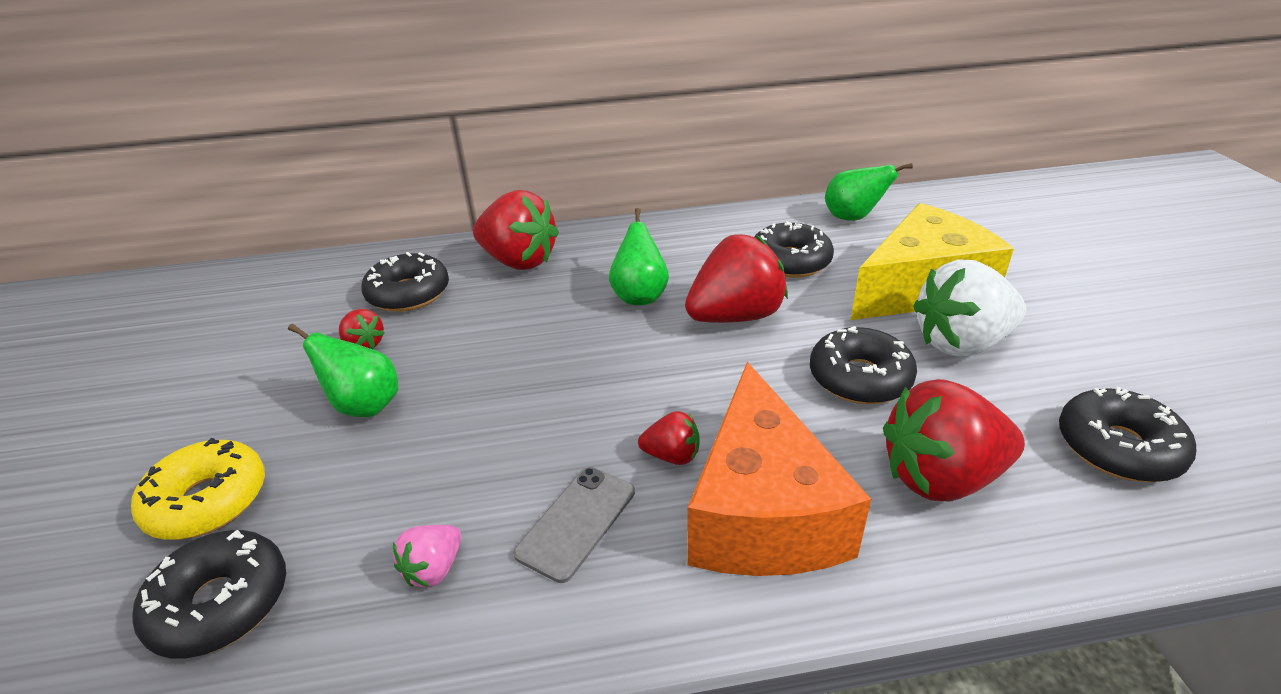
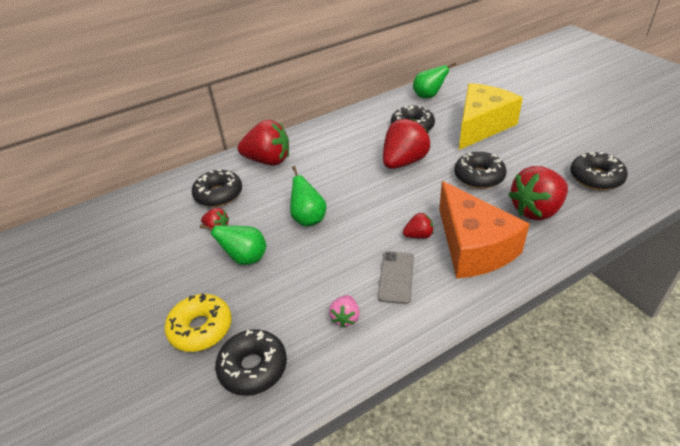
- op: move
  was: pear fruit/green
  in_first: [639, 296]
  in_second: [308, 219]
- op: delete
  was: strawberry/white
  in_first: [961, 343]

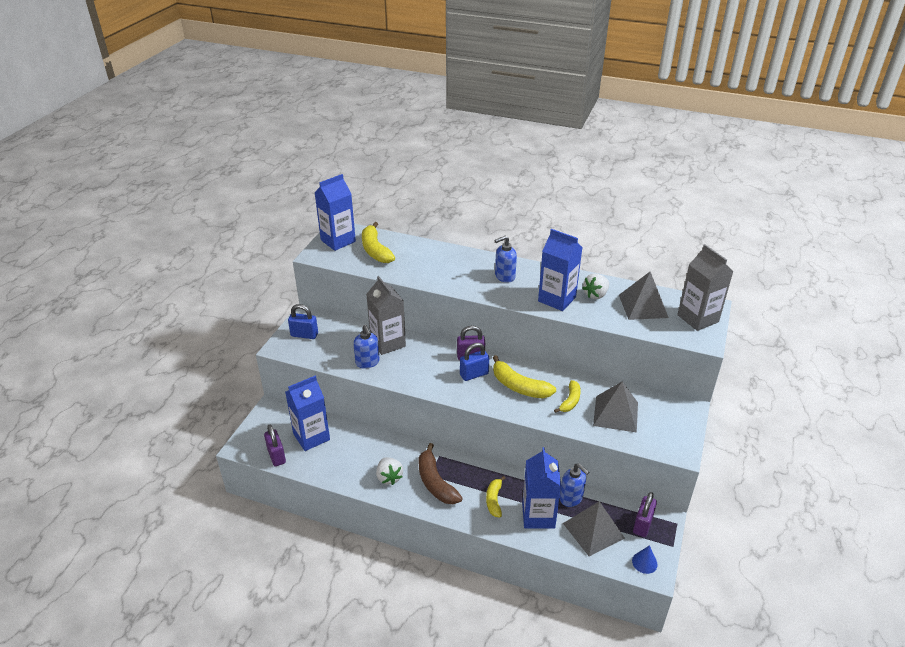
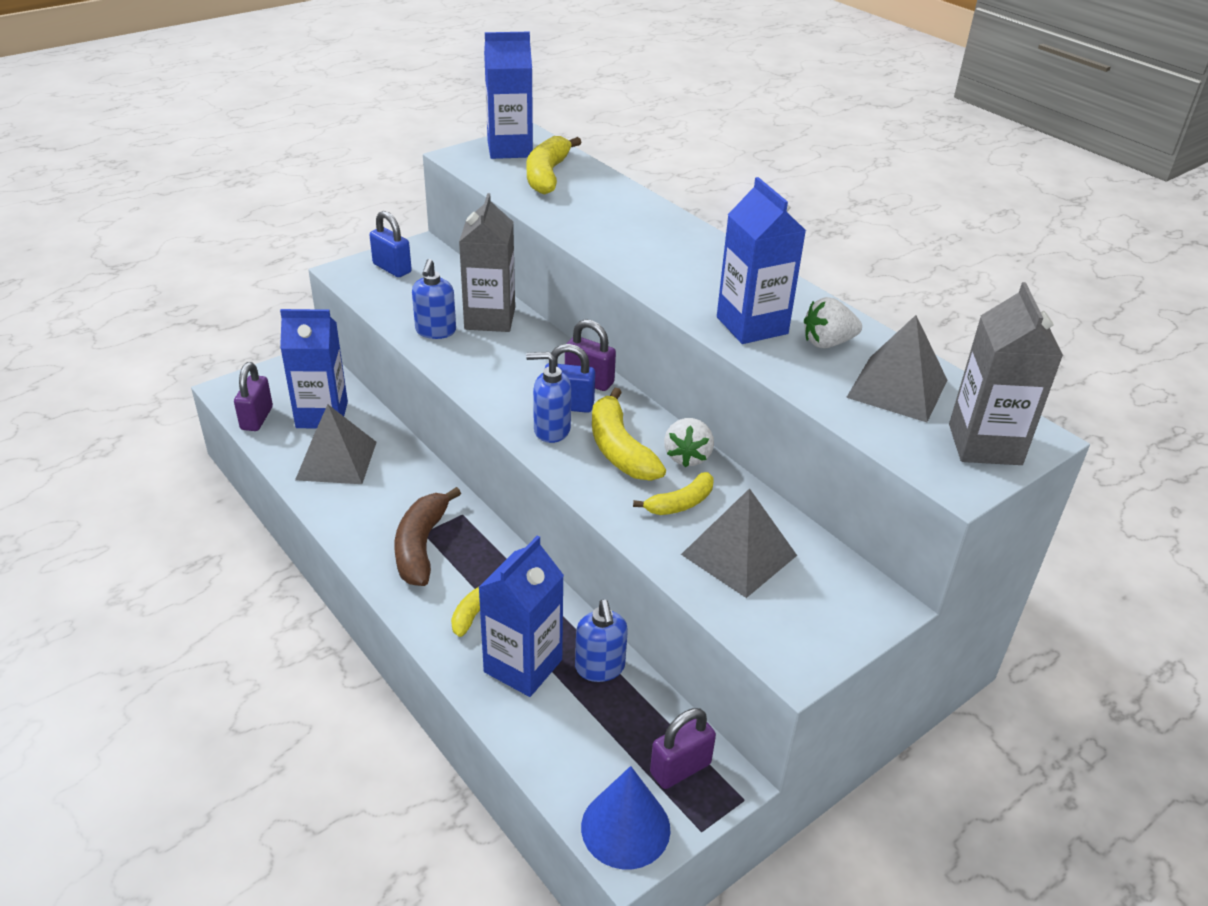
- op: move
  was: strawberry/white
  in_first: [389, 477]
  in_second: [687, 456]
- op: move
  was: soap dispenser/royal blue
  in_first: [504, 276]
  in_second: [551, 430]
- op: move
  was: solid pyramid/ash-grey
  in_first: [593, 530]
  in_second: [336, 460]
- op: resize
  was: solid cone/royal blue
  in_first: [644, 562]
  in_second: [625, 828]
  ratio: 1.78

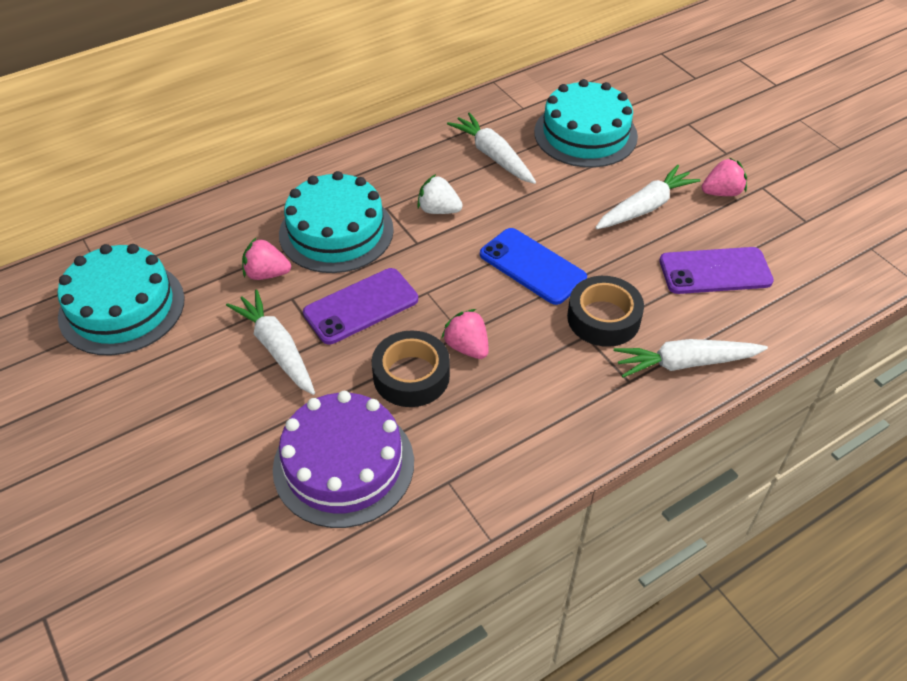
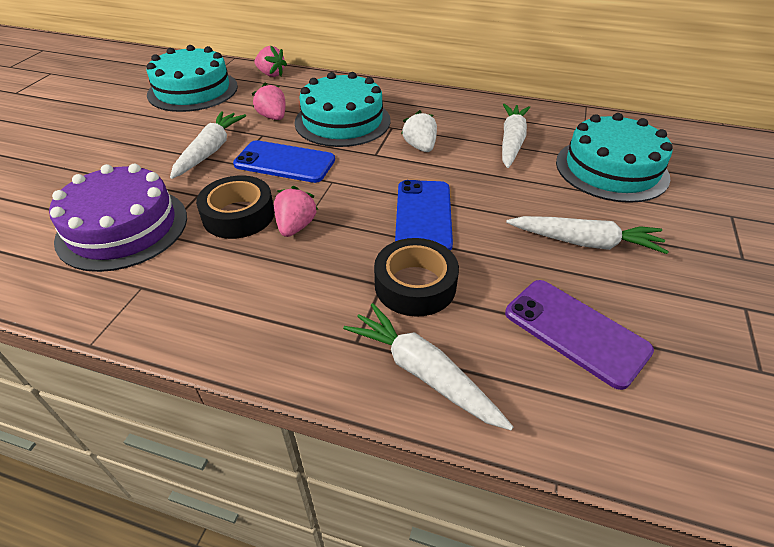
- op: recolor
  was: smartphone/royal purple
  now: smartphone/royal blue
  in_first: [361, 306]
  in_second: [284, 162]
- op: move
  was: strawberry/rose-pink
  in_first: [721, 192]
  in_second: [271, 74]

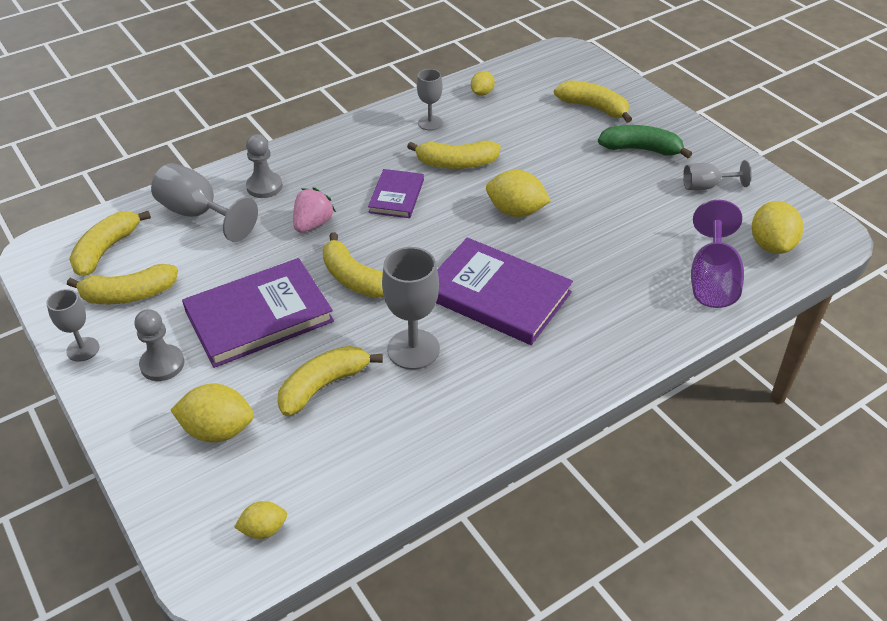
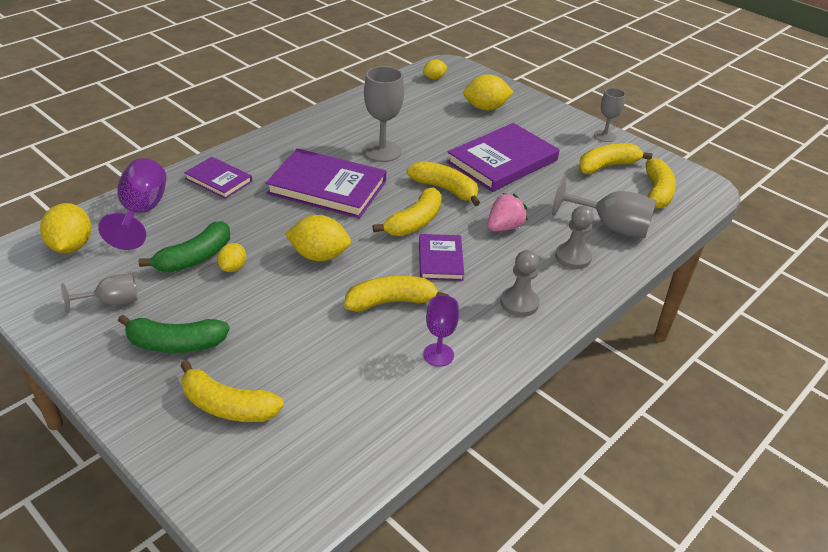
- op: move
  was: pawn/ash-grey
  in_first: [162, 364]
  in_second: [519, 303]
- op: move
  was: toy banana/yellow
  in_first: [324, 385]
  in_second: [414, 222]
- op: rotate
  was: strawberry/rose-pink
  in_first: [313, 224]
  in_second: [504, 227]
  clockwise: -150
- op: recolor
  was: wine glass/ash-grey
  now: wine glass/royal purple
  in_first: [430, 123]
  in_second: [438, 355]
- op: move
  was: toy lemon/yellow
  in_first: [482, 93]
  in_second: [233, 267]
- op: insert
  now: toy banana/green
  in_second: [195, 258]
- op: insert
  now: book/royal purple
  in_second: [218, 180]

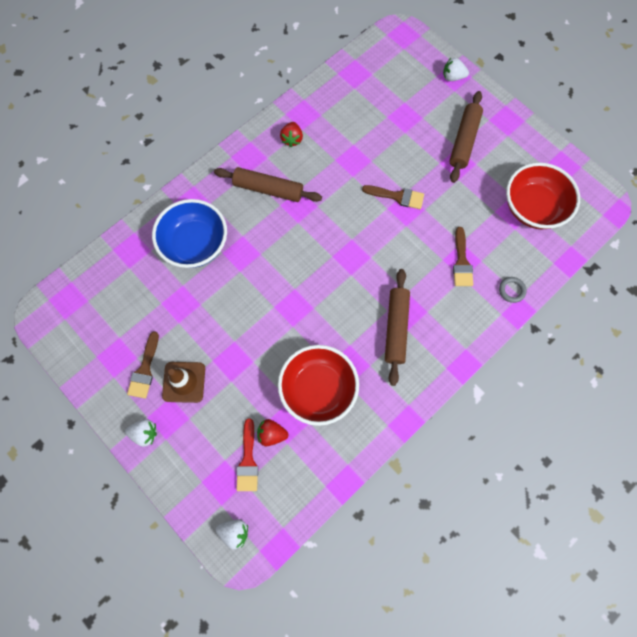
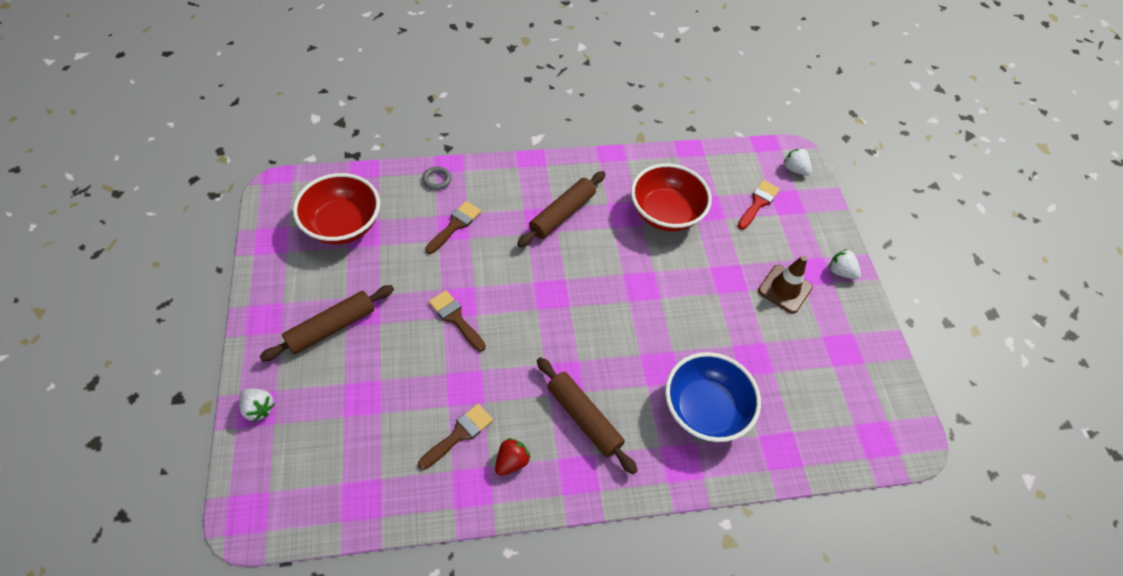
- op: move
  was: brush/dark brown
  in_first: [145, 370]
  in_second: [459, 434]
- op: delete
  was: strawberry/red
  in_first: [272, 434]

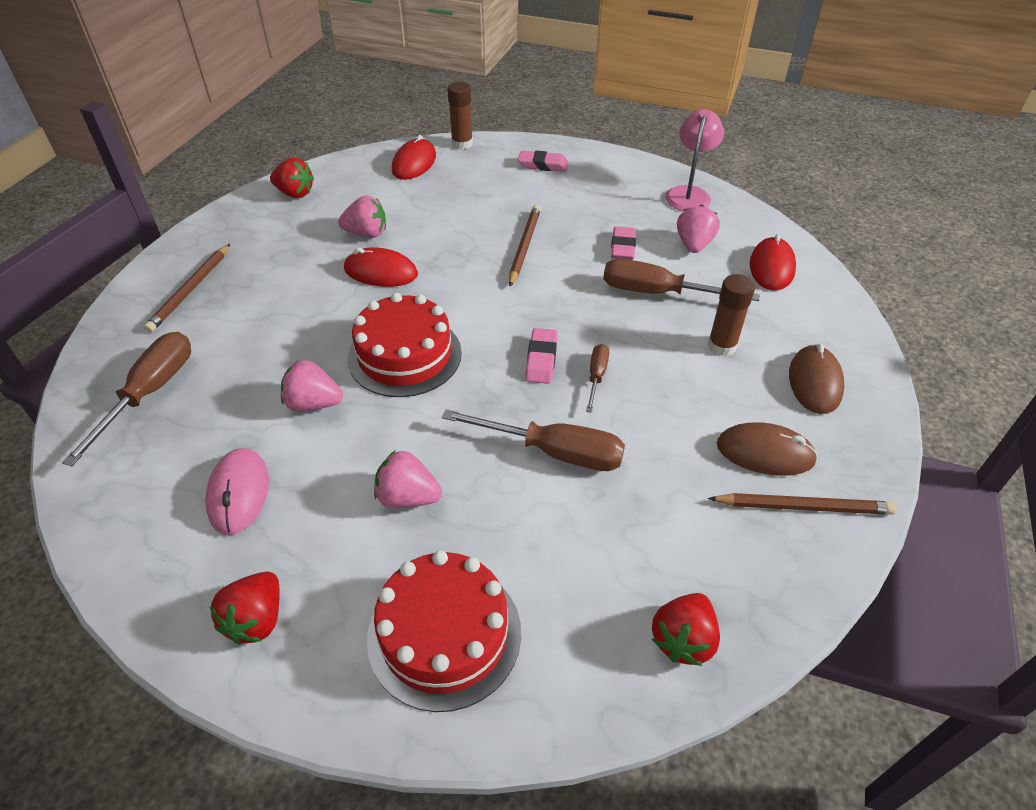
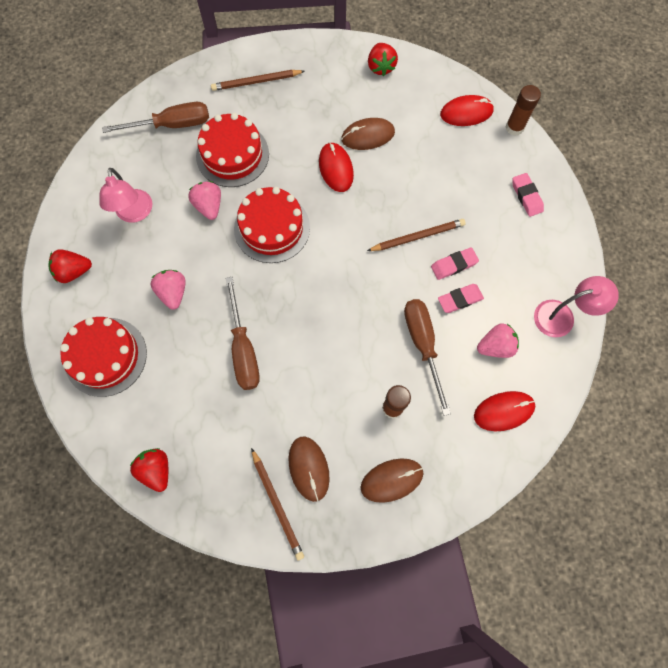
- op: replace
  was: PC mouse/rose-pink
  now: lamp/rose-pink
  in_first: [239, 493]
  in_second: [134, 213]
- op: replace
  was: strawberry/rose-pink
  now: PC mouse/dark brown
  in_first: [366, 233]
  in_second: [368, 136]
- op: move
  was: gum eraser/rose-pink
  in_first: [541, 359]
  in_second: [454, 265]
- op: delete
  was: screwdriver/dark brown
  in_first: [596, 376]
- op: rotate
  was: strawberry/red
  in_first: [683, 639]
  in_second: [156, 470]
  clockwise: 60
- op: insert
  now: gateau/red
  in_second: [232, 155]

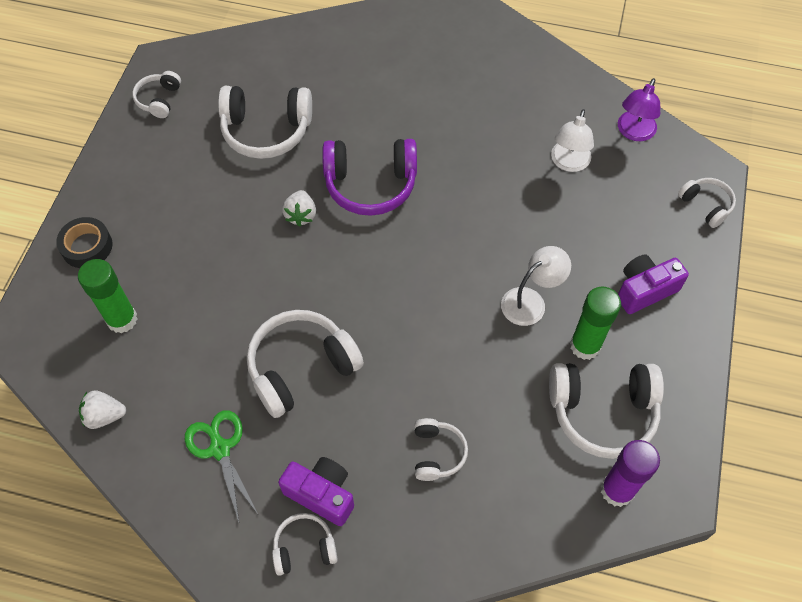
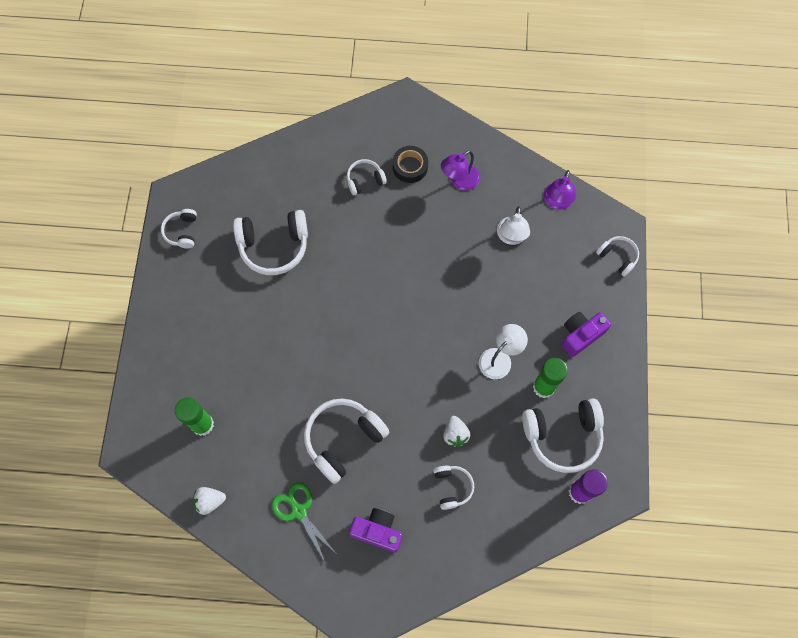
- op: move
  was: sticky tape/black
  in_first: [87, 246]
  in_second: [410, 167]
- op: move
  was: headphones/white
  in_first: [304, 548]
  in_second: [365, 180]
- op: move
  was: strawberry/white
  in_first: [301, 215]
  in_second: [455, 434]
- op: delete
  was: headphones/royal purple
  in_first: [370, 184]
- op: insert
  now: lamp/royal purple
  in_second: [459, 181]

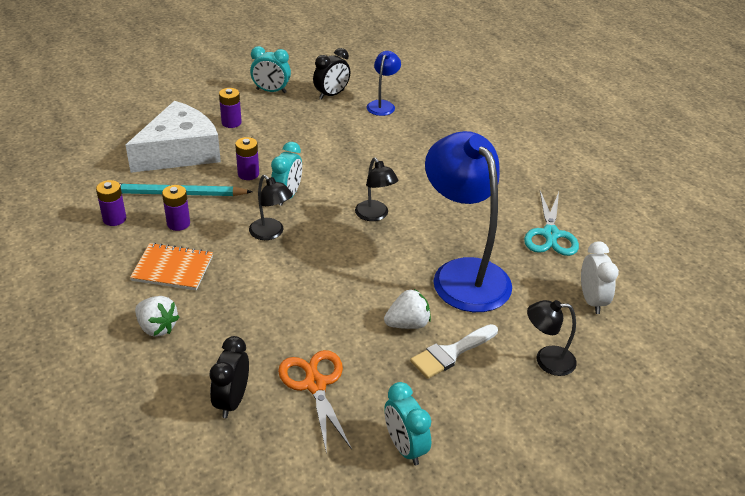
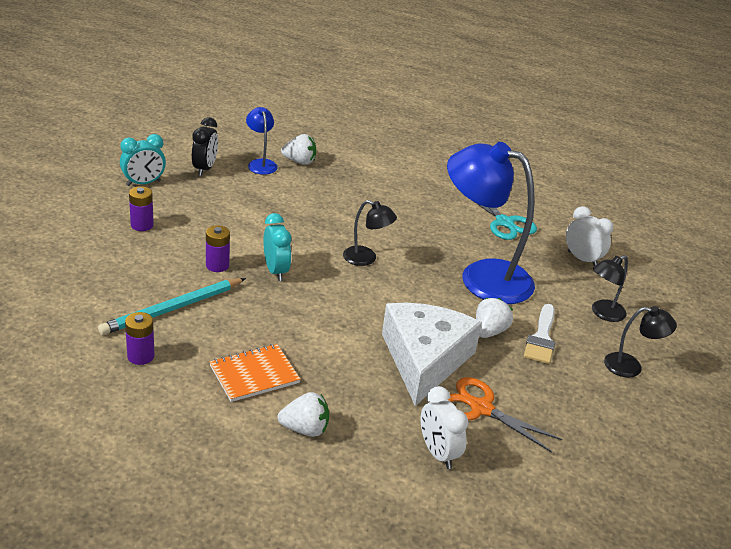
- op: move
  was: piece of cheese/white
  in_first: [180, 152]
  in_second: [424, 360]
- op: delete
  was: power cell/royal purple
  in_first: [178, 223]
- op: recolor
  was: bedside clock/black
  now: bedside clock/white
  in_first: [232, 401]
  in_second: [438, 453]
- op: move
  was: lamp/black
  in_first: [271, 233]
  in_second: [631, 366]
- op: delete
  was: bedside clock/turquoise
  in_first: [405, 447]
- op: insert
  now: strawberry/white
  in_second: [299, 161]

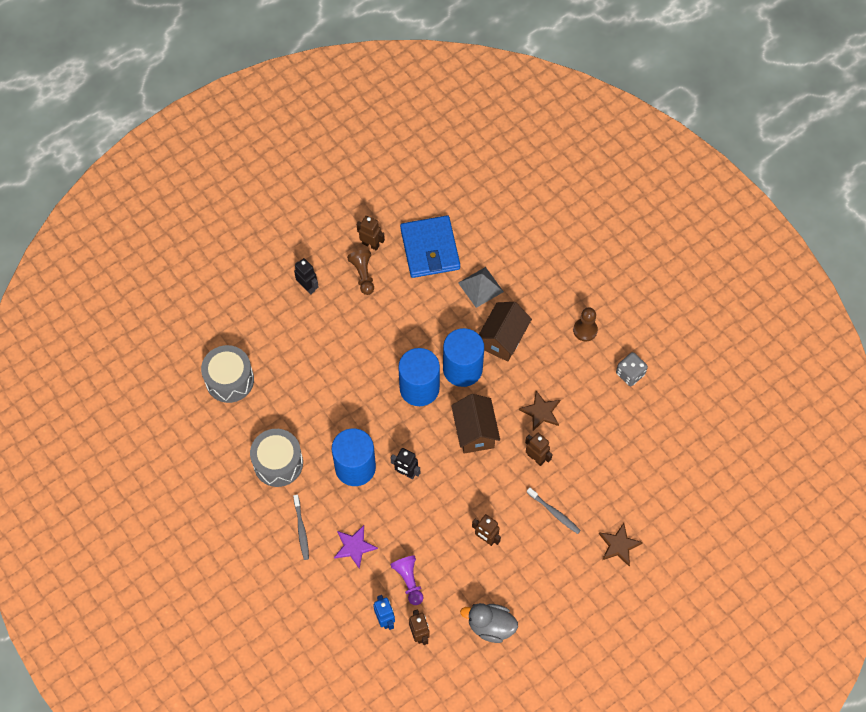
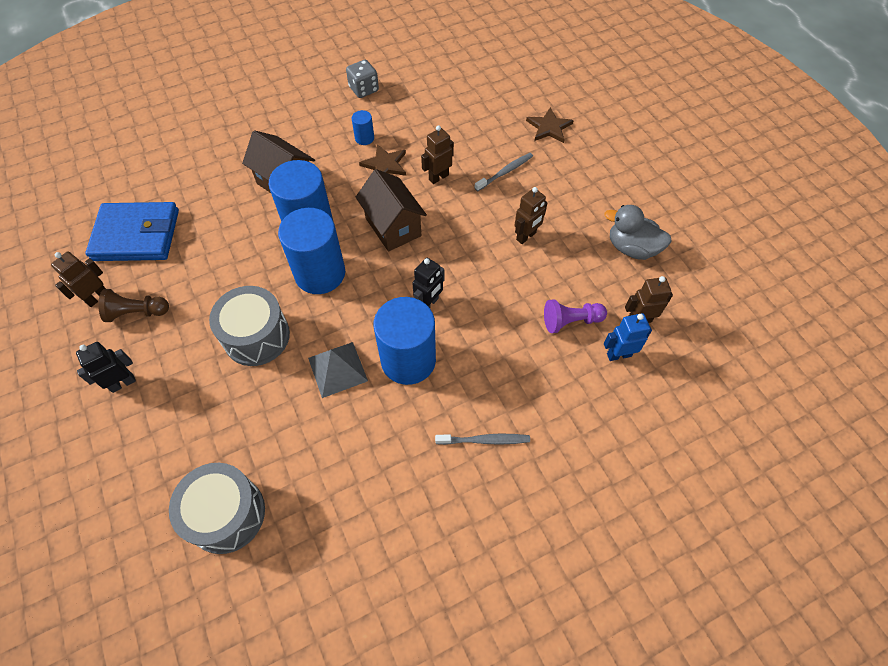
- op: move
  was: toy drum/ash-grey
  in_first: [278, 463]
  in_second: [256, 336]
- op: delete
  was: star/royal purple
  in_first: [354, 546]
- op: rotate
  was: toy house/dark brown
  in_first: [475, 432]
  in_second: [393, 227]
  clockwise: 60
- op: move
  was: solid pyramid/ash-grey
  in_first: [481, 287]
  in_second: [337, 369]
- op: rotate
  was: duck/ash-grey
  in_first: [490, 626]
  in_second: [632, 248]
  clockwise: 90
- op: delete
  was: pawn/dark brown
  in_first: [585, 330]
- op: insert
  now: solid cylinder/royal blue
  in_second: [364, 138]

